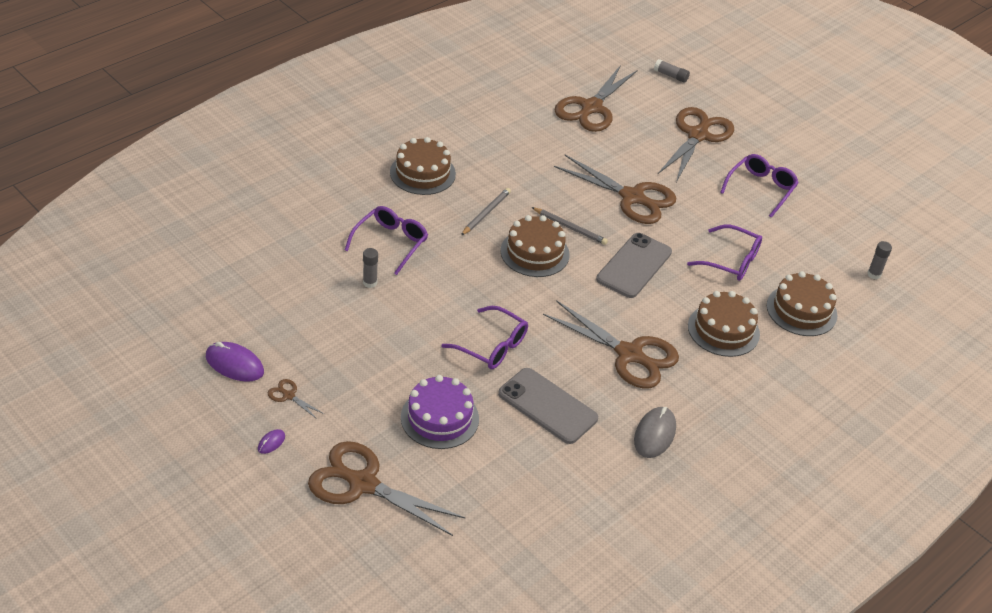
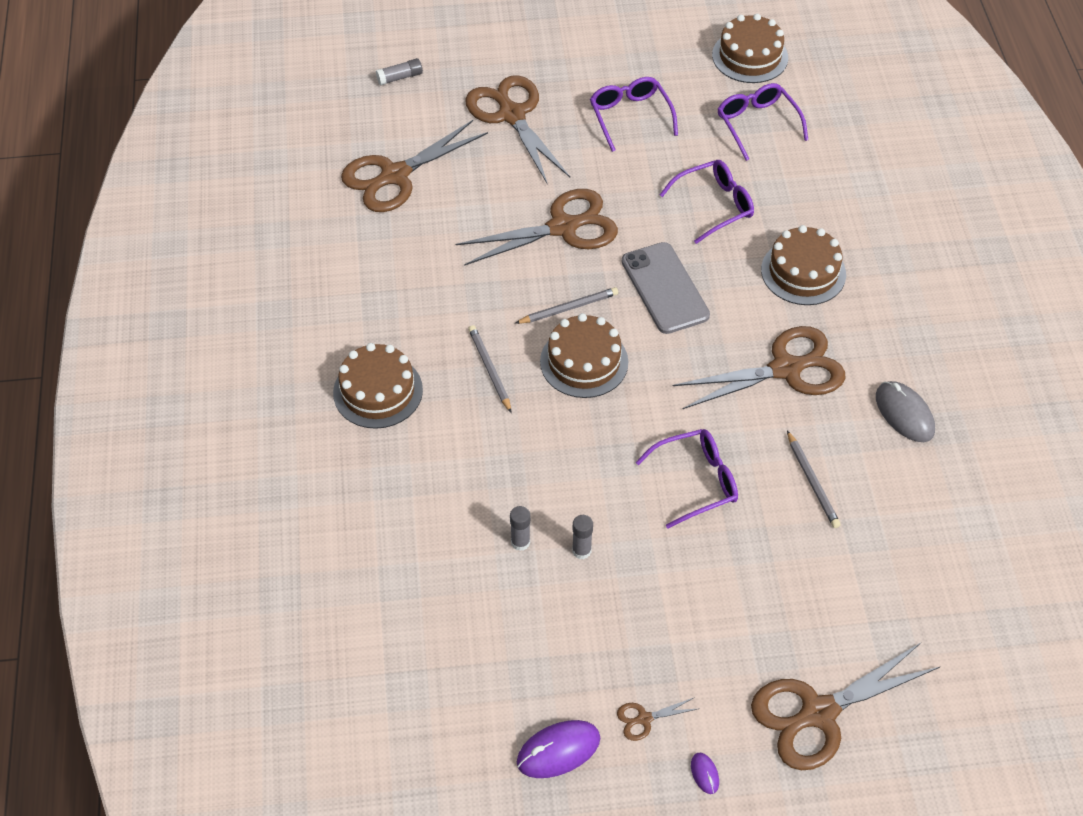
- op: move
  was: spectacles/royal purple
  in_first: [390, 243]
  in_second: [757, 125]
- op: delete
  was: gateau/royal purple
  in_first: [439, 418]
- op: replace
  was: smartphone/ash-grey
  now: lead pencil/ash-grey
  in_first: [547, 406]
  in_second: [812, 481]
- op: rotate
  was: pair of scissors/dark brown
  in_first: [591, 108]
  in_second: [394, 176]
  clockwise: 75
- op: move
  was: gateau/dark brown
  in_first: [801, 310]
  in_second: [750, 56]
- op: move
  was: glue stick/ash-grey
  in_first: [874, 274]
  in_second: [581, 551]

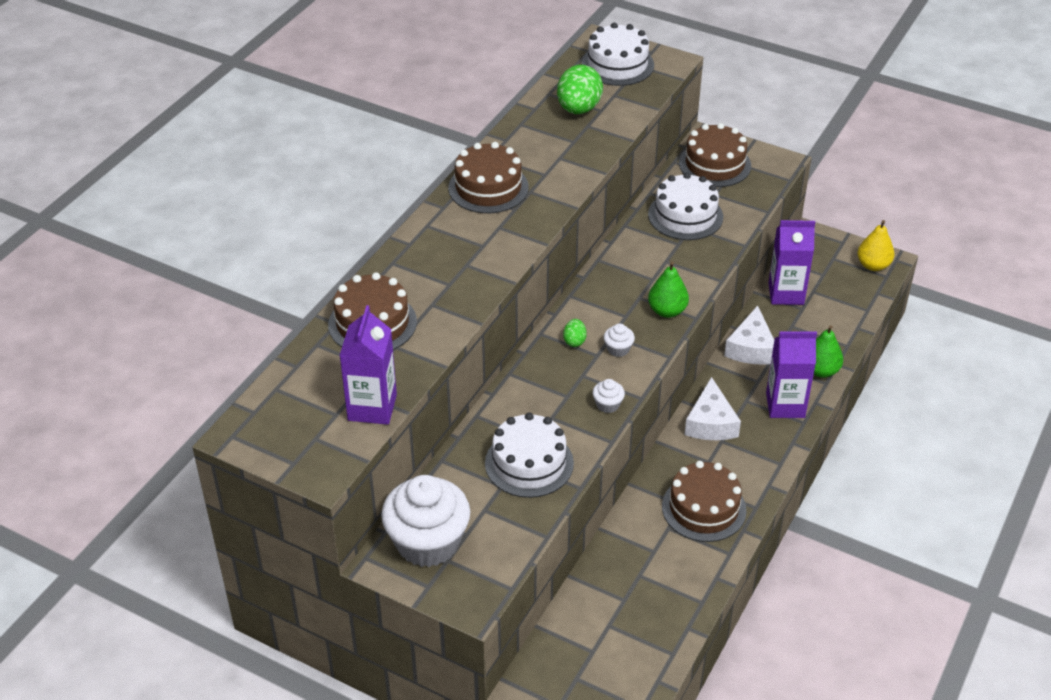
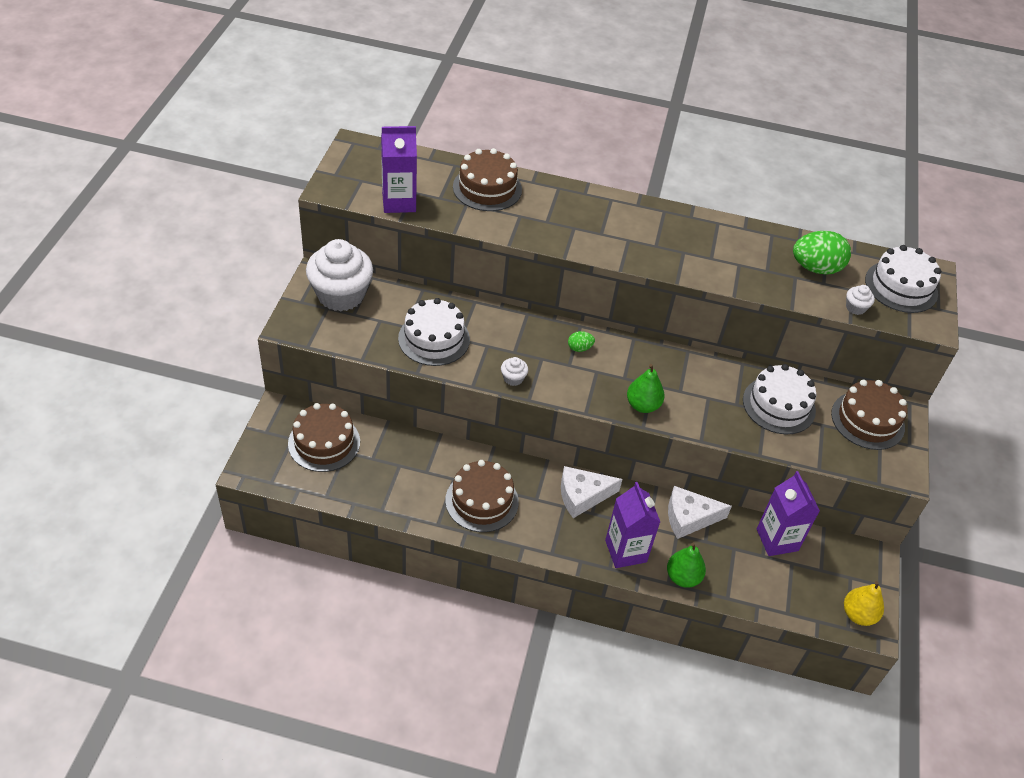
- op: move
  was: gateau/dark brown
  in_first: [488, 187]
  in_second: [324, 442]
- op: move
  was: fairy cake/white
  in_first: [618, 349]
  in_second: [855, 307]

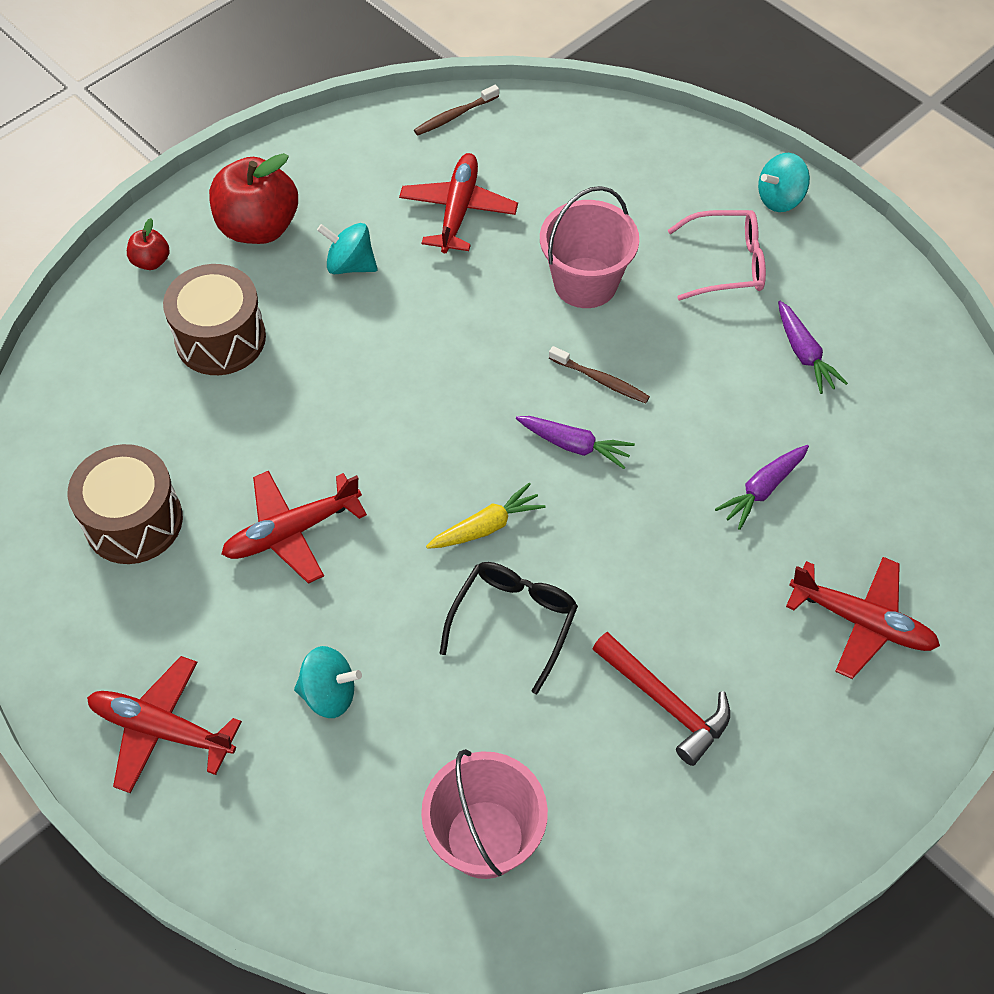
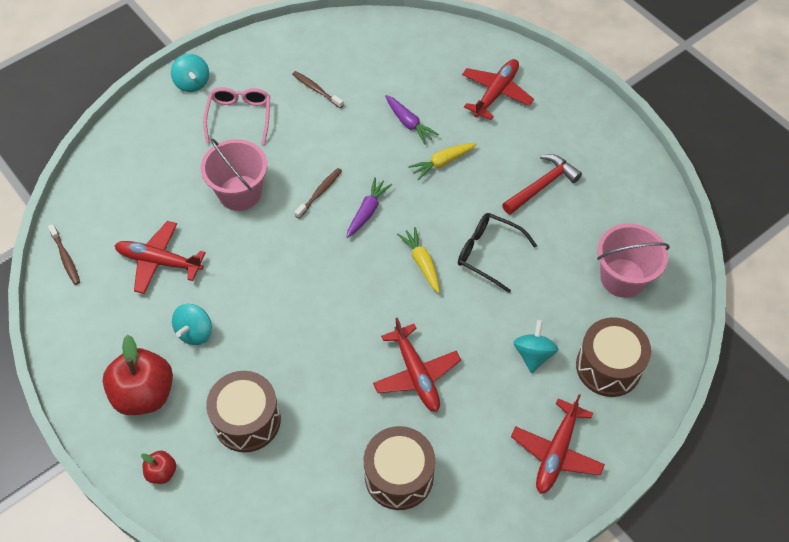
- op: replace
  was: toy carrot/royal purple
  now: tooth brush/dark brown
  in_first: [804, 354]
  in_second: [316, 90]
- op: insert
  now: toy carrot/yellow
  in_second: [442, 163]
- op: insert
  now: toy drum/dark brown
  in_second: [608, 366]

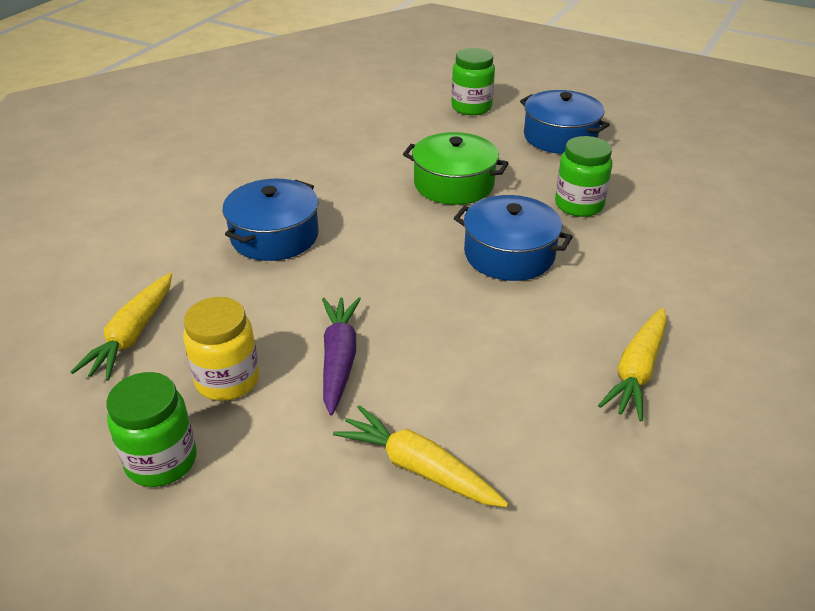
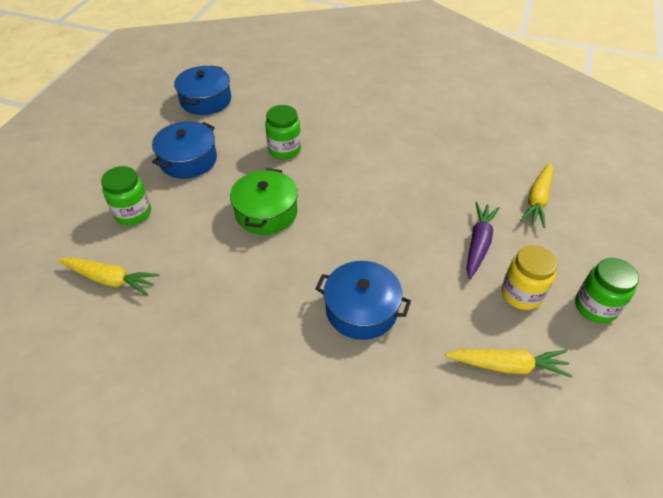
- op: rotate
  was: toy carrot/royal purple
  in_first: [339, 359]
  in_second: [478, 244]
  clockwise: 120
- op: move
  was: stockpot/royal blue
  in_first: [509, 254]
  in_second: [206, 100]
- op: move
  was: toy carrot/yellow
  in_first: [637, 371]
  in_second: [110, 279]

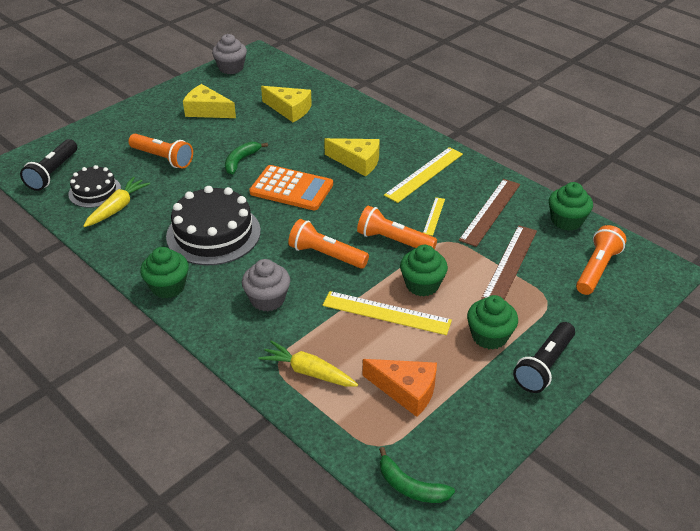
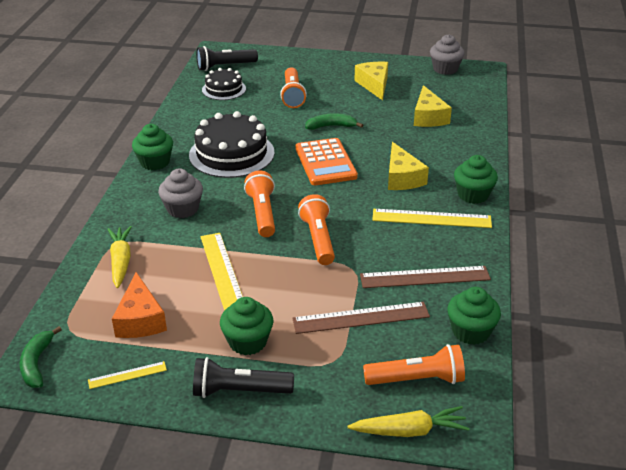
- op: move
  was: toy carrot/yellow
  in_first: [117, 208]
  in_second: [409, 431]
- op: move
  was: fairy cake/green
  in_first: [422, 285]
  in_second: [473, 195]
- op: move
  was: measuring stick/yellow
  in_first: [434, 216]
  in_second: [127, 375]

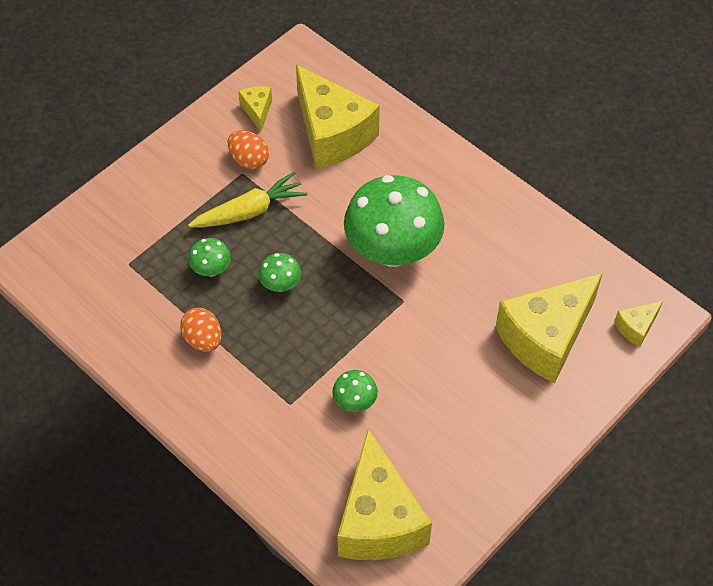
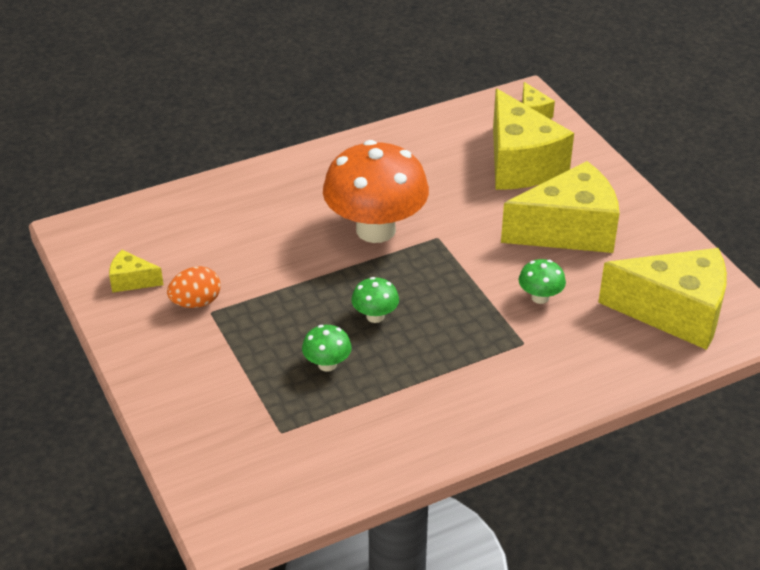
- op: delete
  was: egg/orange
  in_first: [203, 339]
- op: delete
  was: toy carrot/yellow
  in_first: [250, 211]
- op: move
  was: piece of cheese/yellow
  in_first: [332, 134]
  in_second: [568, 230]
- op: recolor
  was: toadstool/green
  now: toadstool/orange
  in_first: [392, 251]
  in_second: [375, 230]

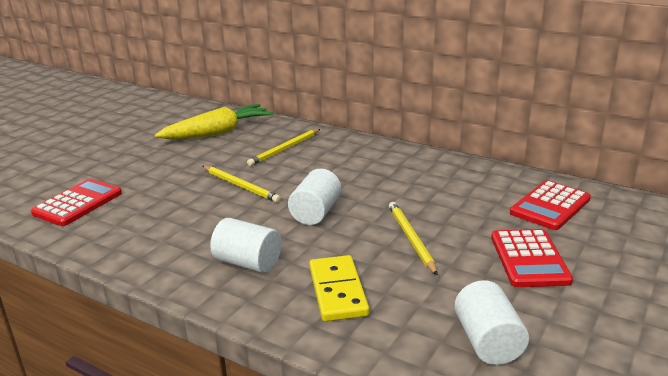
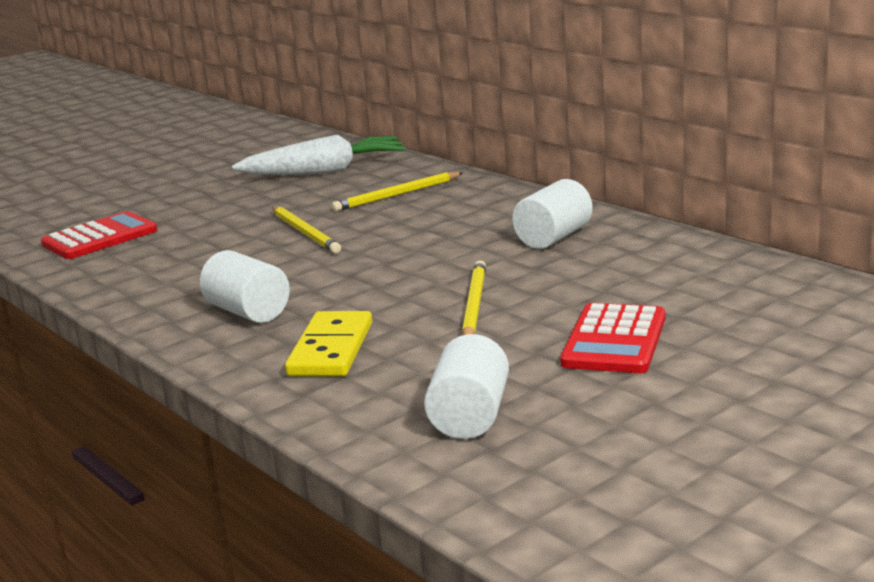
- op: recolor
  was: toy carrot/yellow
  now: toy carrot/white
  in_first: [218, 133]
  in_second: [325, 171]
- op: move
  was: solid cylinder/white
  in_first: [315, 213]
  in_second: [553, 238]
- op: delete
  was: calculator/red
  in_first: [550, 206]

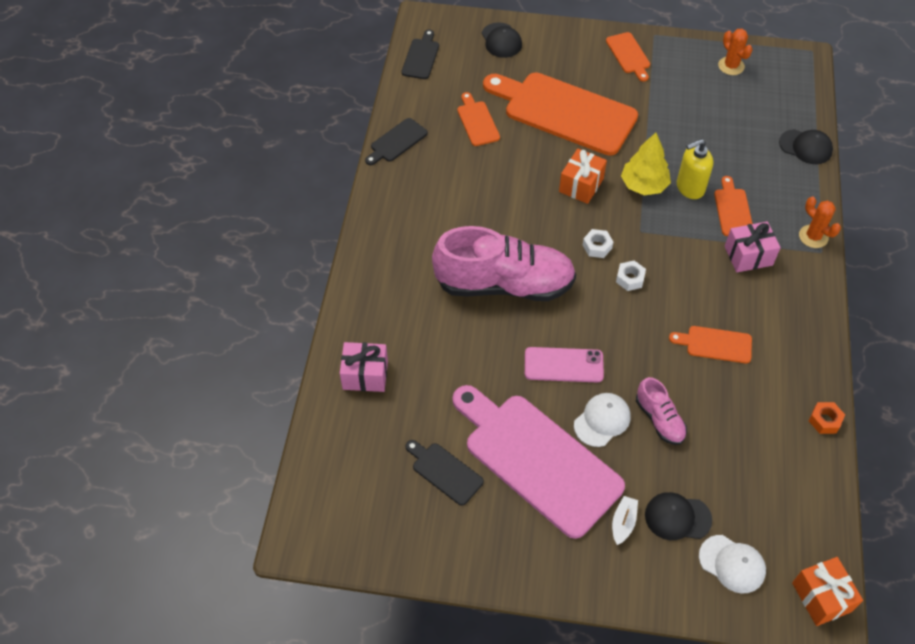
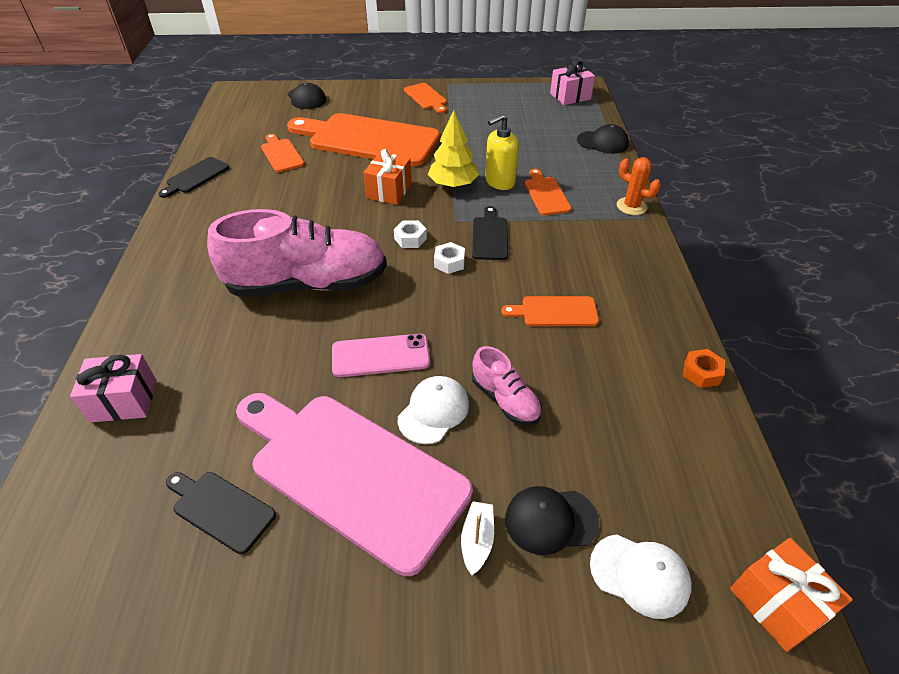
- op: move
  was: bread board/black
  in_first: [421, 57]
  in_second: [490, 236]
- op: delete
  was: cactus/orange
  in_first: [731, 66]
- op: move
  was: present/rose-pink
  in_first: [748, 256]
  in_second: [570, 96]

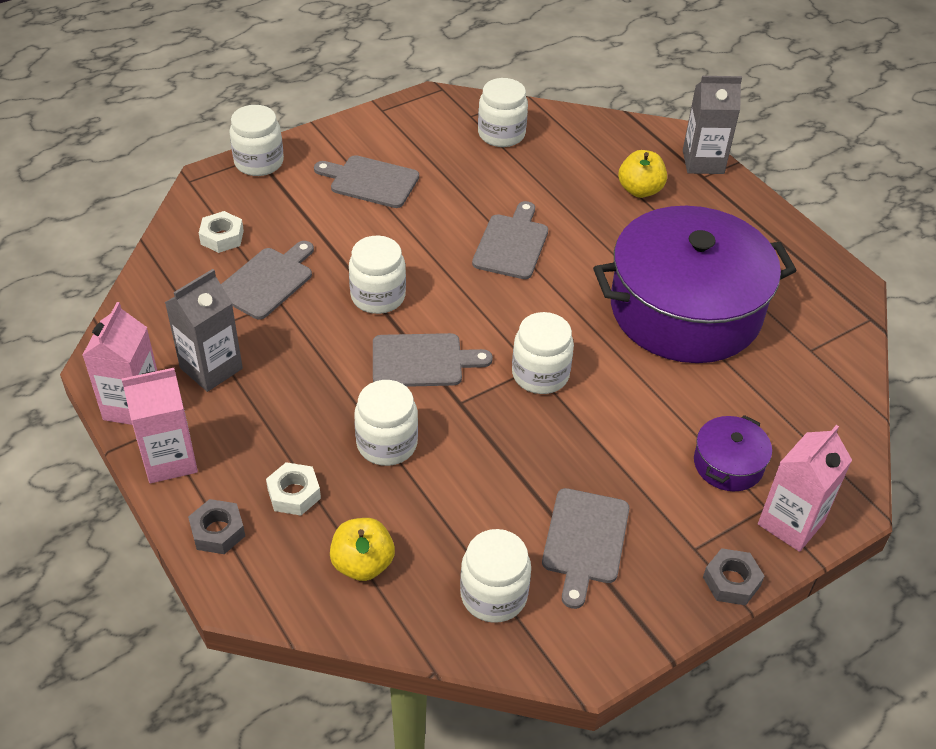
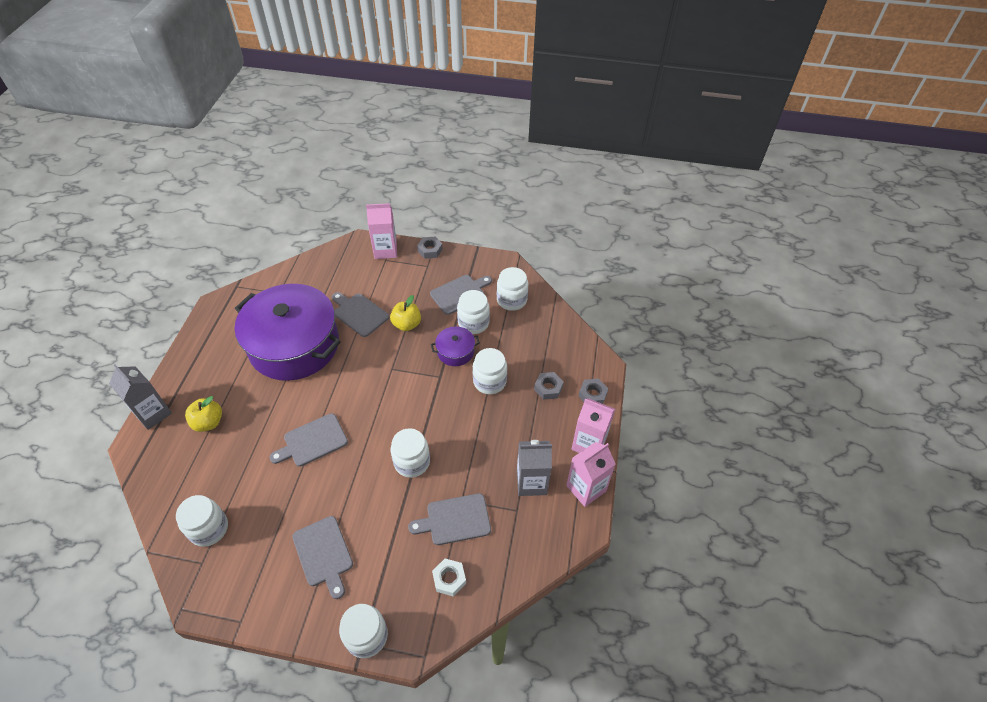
- op: recolor
  was: hex nut/white
  now: hex nut/ash-grey
  in_first: [294, 494]
  in_second: [548, 388]
- op: move
  was: toy apple/yellow
  in_first: [363, 564]
  in_second: [407, 324]
- op: move
  was: bread board/ash-grey
  in_first: [422, 361]
  in_second: [359, 314]
- op: move
  was: jar/white
  in_first: [540, 374]
  in_second: [473, 323]
- op: move
  was: stockpot/royal purple
  in_first: [728, 464]
  in_second: [455, 351]

